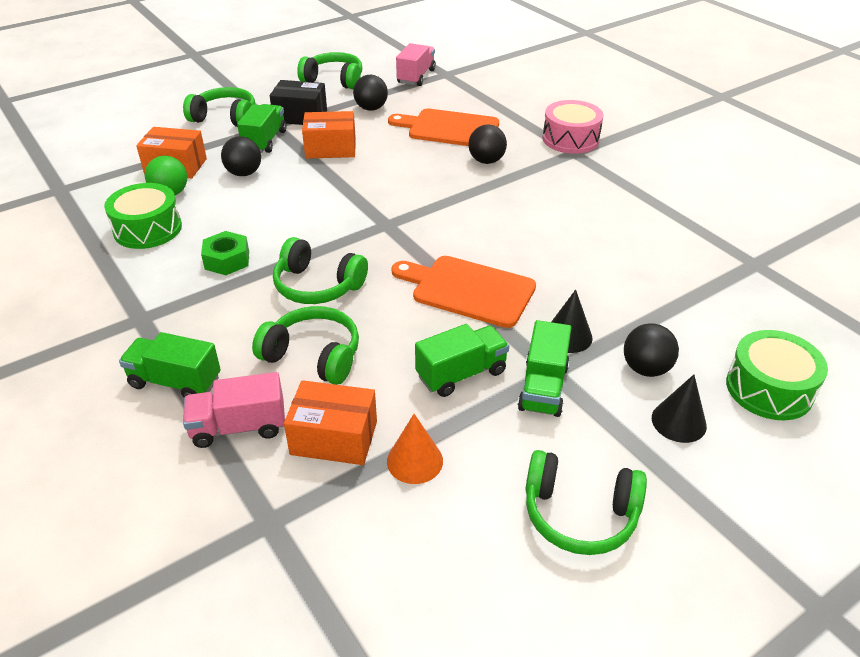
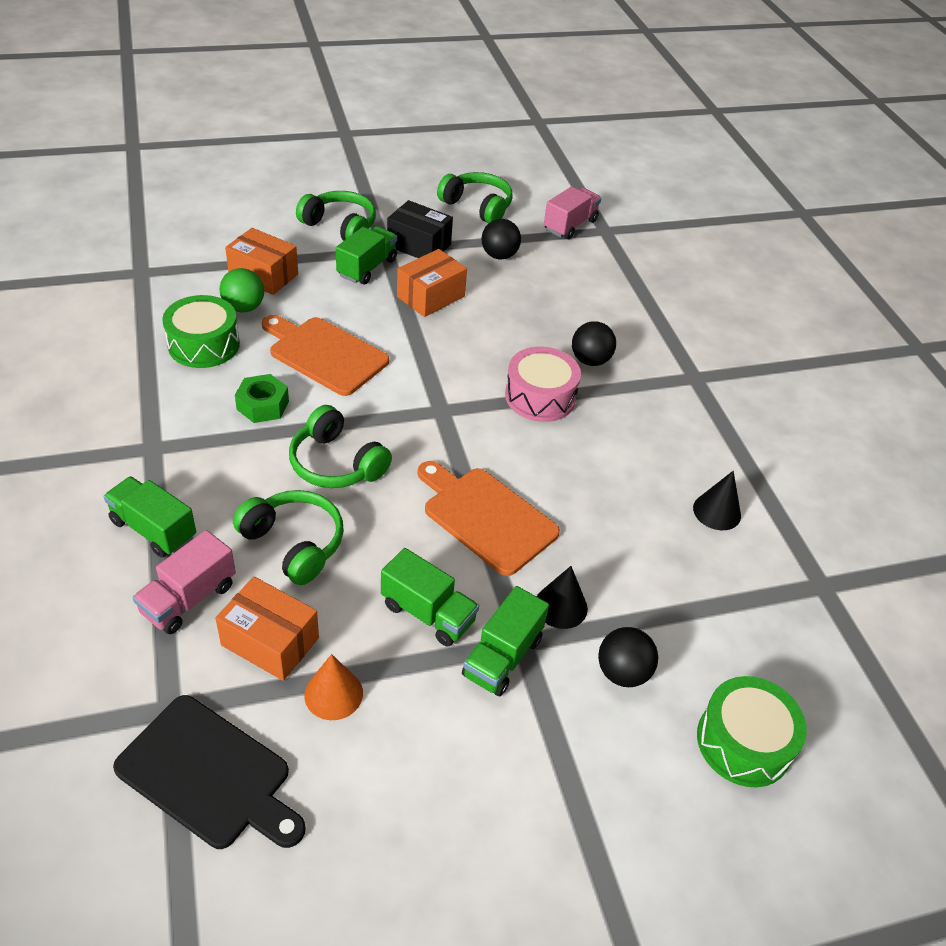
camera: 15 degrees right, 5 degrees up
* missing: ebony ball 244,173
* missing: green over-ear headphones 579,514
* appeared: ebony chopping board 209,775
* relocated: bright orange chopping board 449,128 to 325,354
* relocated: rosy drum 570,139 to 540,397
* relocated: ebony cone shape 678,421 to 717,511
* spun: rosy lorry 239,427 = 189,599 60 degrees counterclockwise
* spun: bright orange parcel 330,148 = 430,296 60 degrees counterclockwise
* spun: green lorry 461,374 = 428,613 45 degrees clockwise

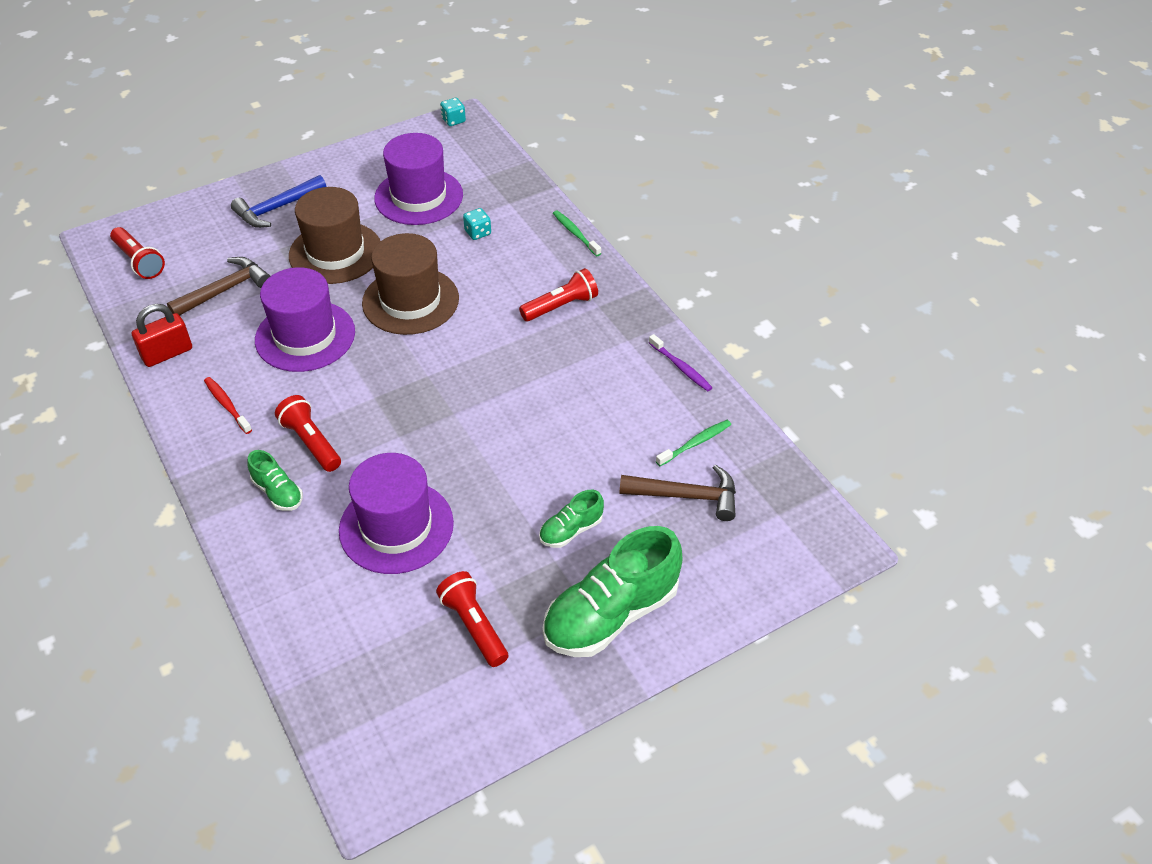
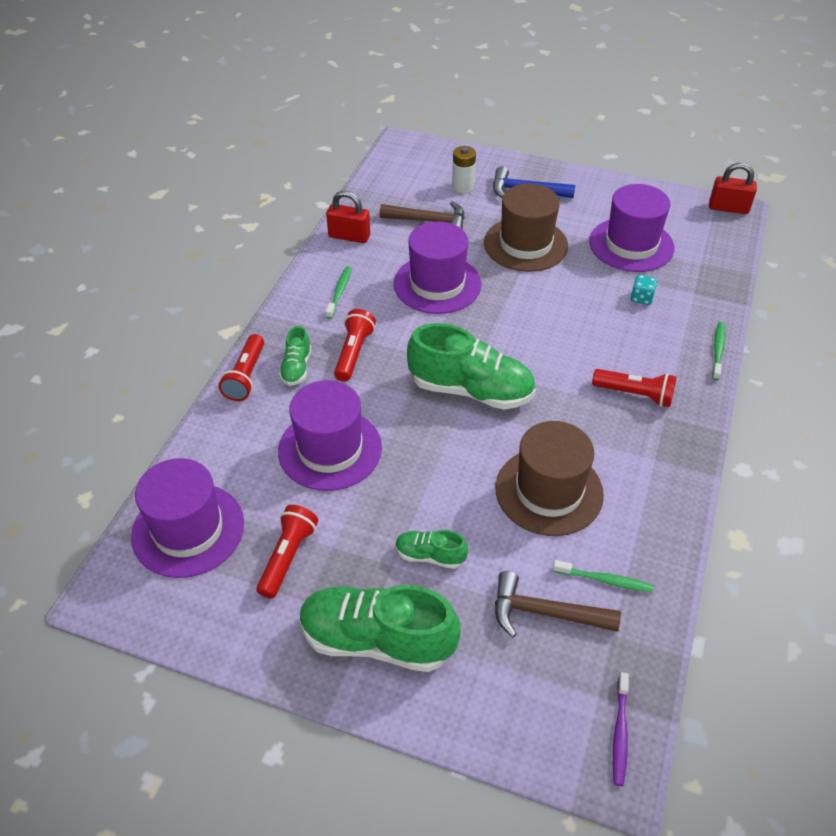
camera: 50 degrees right, 0 degrees up
* appeared: royal purple hat 188,530
* appeared: green lace-up shoe 471,390
* appeared: white power cell 463,187
* relocated: scarlet flashlight 139,261 to 246,376
* relocated: dark brown hat 410,301 to 549,491
* relocated: royal purple tooth brush 681,367 to 620,733
* exchanged: teal game die 453,120 to scarlet lock 728,208
* colour: scarlet tooth brush 227,405 to green tooth brush 339,292
* spun: dark brown hammer 687,496 = 544,612 135 degrees clockwise

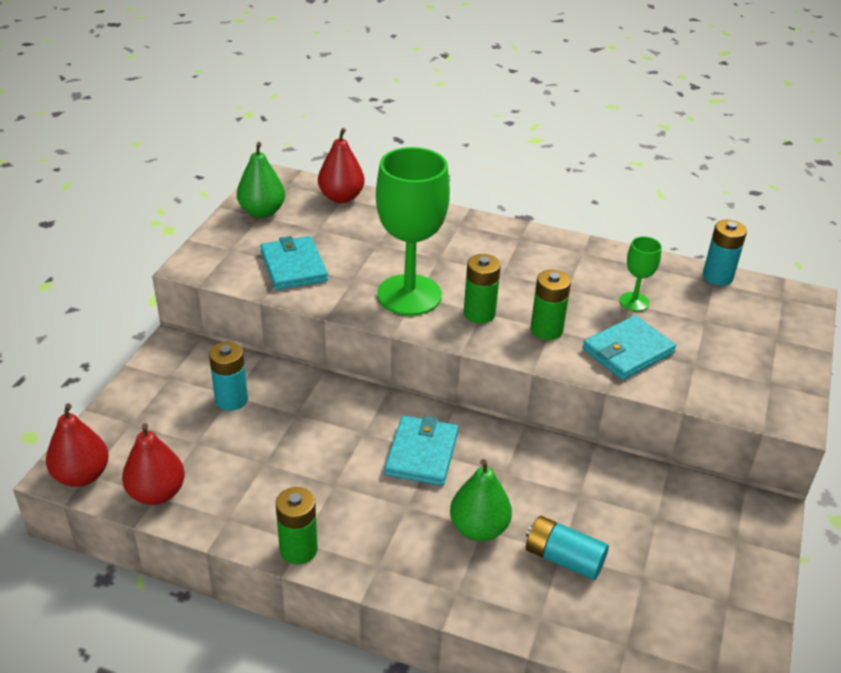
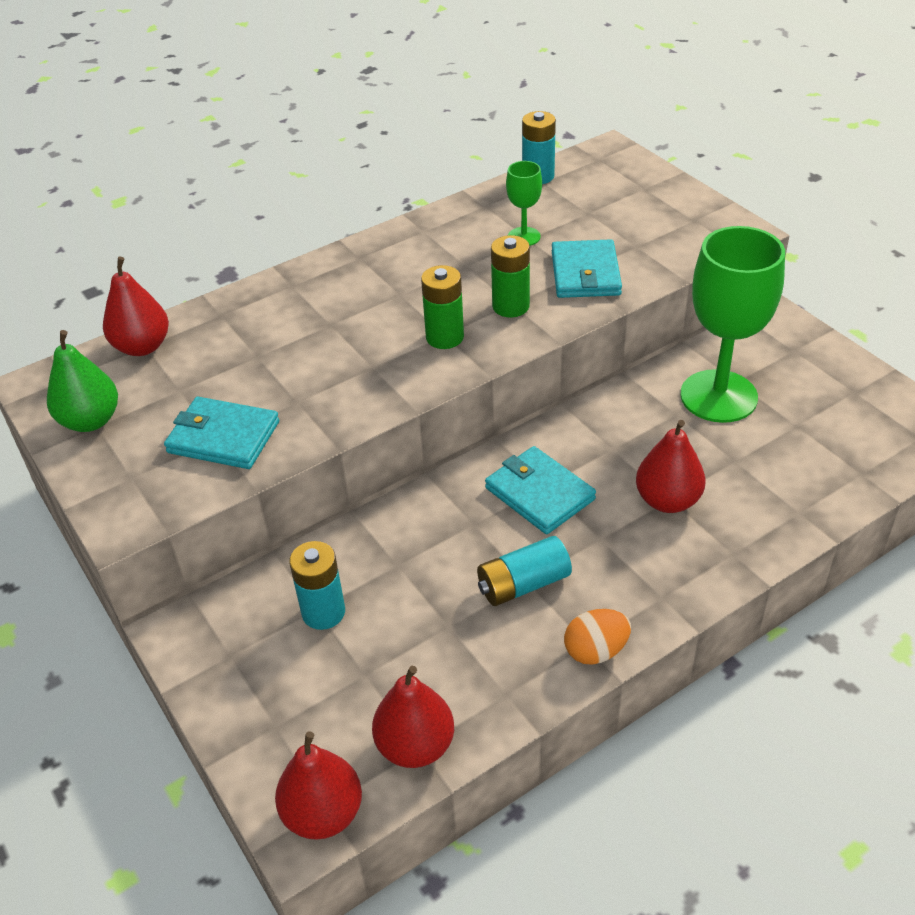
camera: 50 degrees left, 5 degrees up
* relocated: green wine glass 409,295 to 718,396
* relocated: teal power cell 563,558 to 523,584
* exchanged: green power cell 298,549 to bright orange egg 596,651
* colour: green pear 478,528 to scarlet pear 667,500

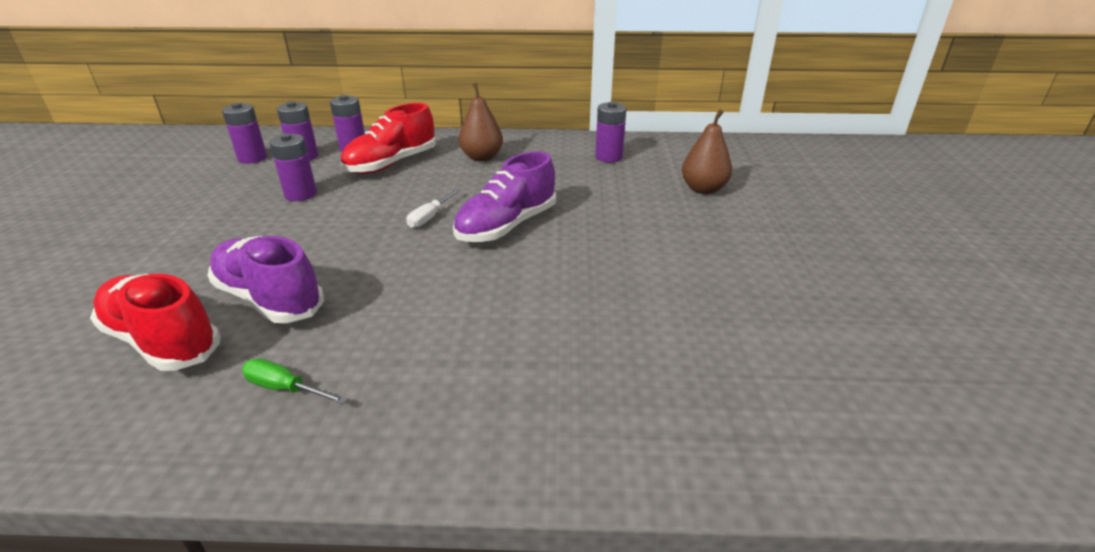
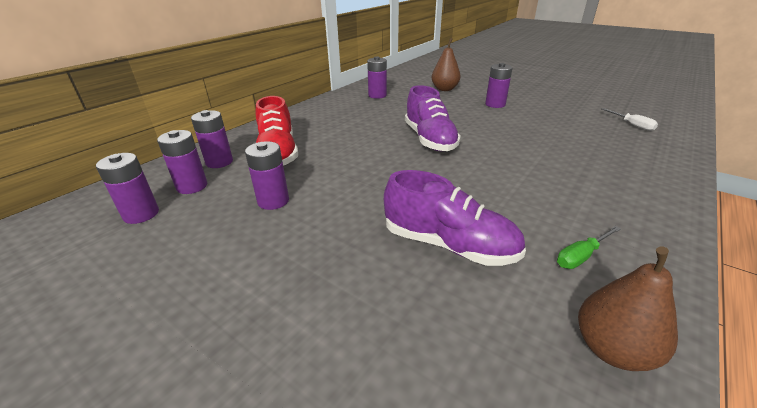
camera: 55 degrees left, 0 degrees up
* missing: scarlet lace-up shoe 163,341
* appeared: royal purple power cell 495,104
* relocated: white flat screwdriver 430,217 to 632,125
* relocated: dark brown pear 482,157 to 612,349
* spun: royal purple lace-up shoe 270,299 = 449,245 135 degrees counterclockwise

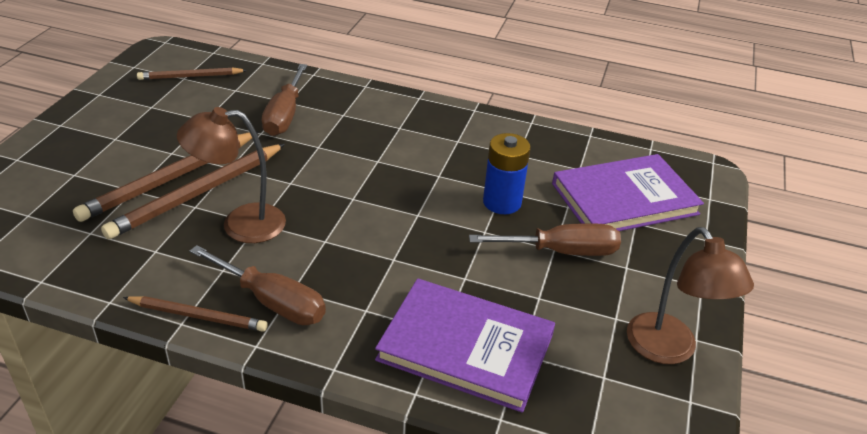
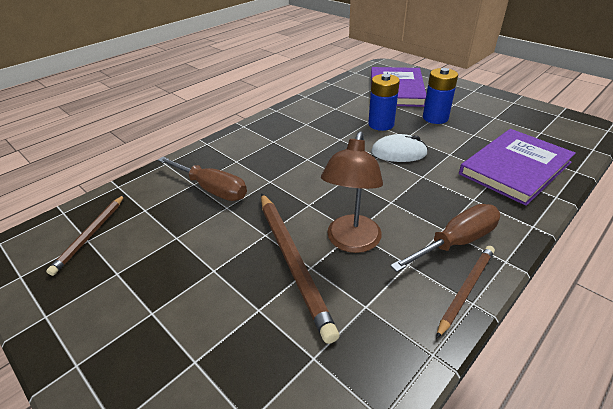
camera: 60 degrees left, 0 degrees up
* missing: dark brown pencil 170,178
* missing: dark brown reading lamp 669,350
* appeared: white mouse 399,152
* exchanged: dark brown flat screwdriver 561,251 to blue power cell 435,118

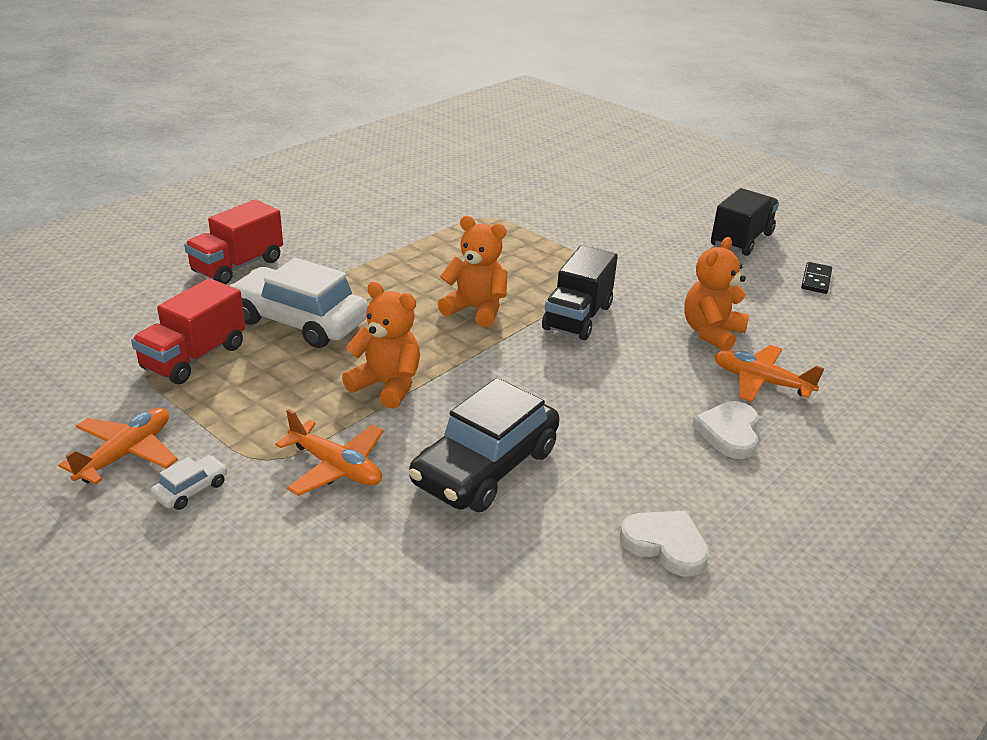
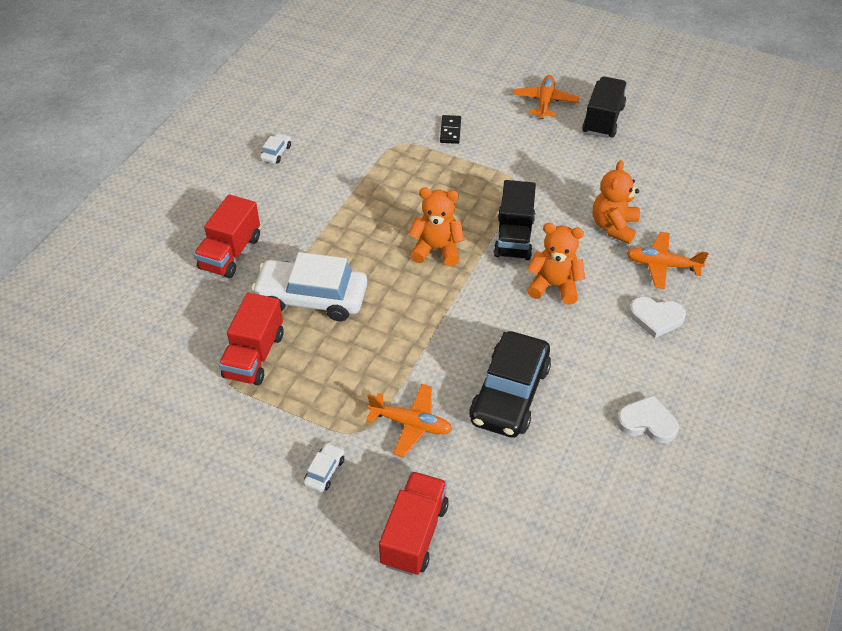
camera: 15 degrees left, 15 degrees up
* appeared: white toy car 276,153
* appeared: scarlet lorry 414,534
* relocated: bright orange toy plane 126,454 to 545,102
* relocated: bright orange stuffed bear 387,385 to 554,286
* relocated: ebony domino piece 816,280 to 450,131
* spun: white heart shape 729,433 = 656,318 75 degrees counterclockwise

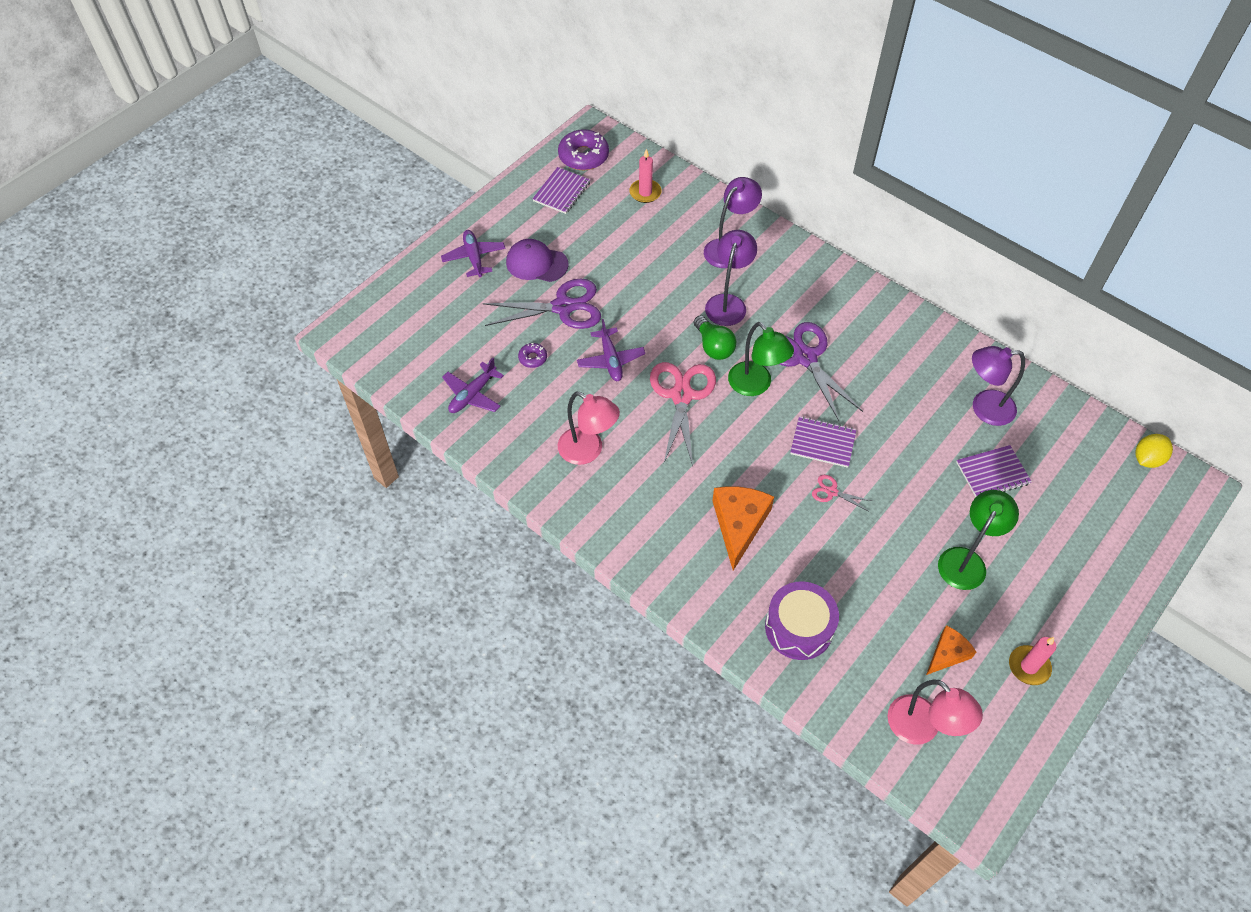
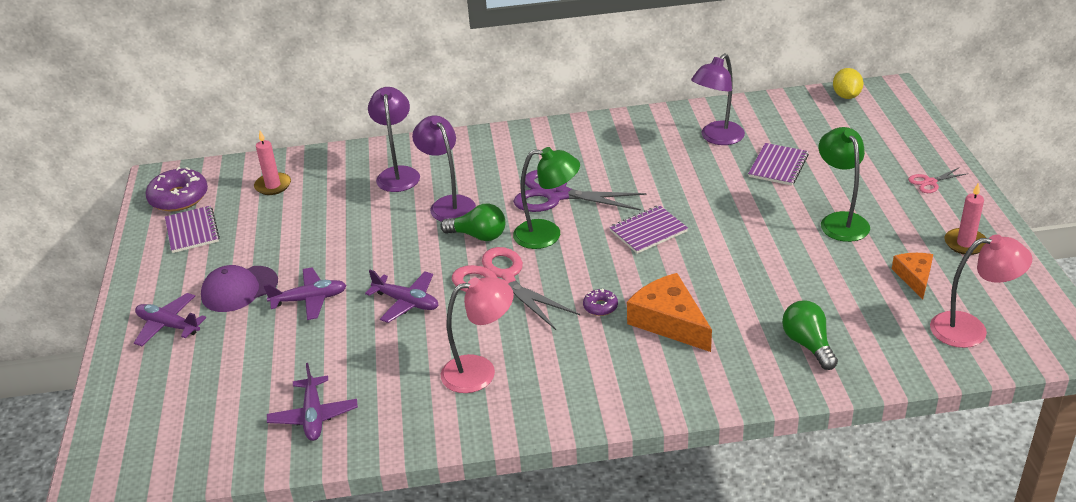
camera: 45 degrees left, 20 degrees down
* relocated: royal purple donut 533,358 to 600,307
* relocated: rosy pair of scissors 832,492 to 930,182
* exchanged: royal purple pair of scissors 563,307 to royal purple toy plane 309,299
* exchanged: royal purple drum 799,628 to green bulb 808,344

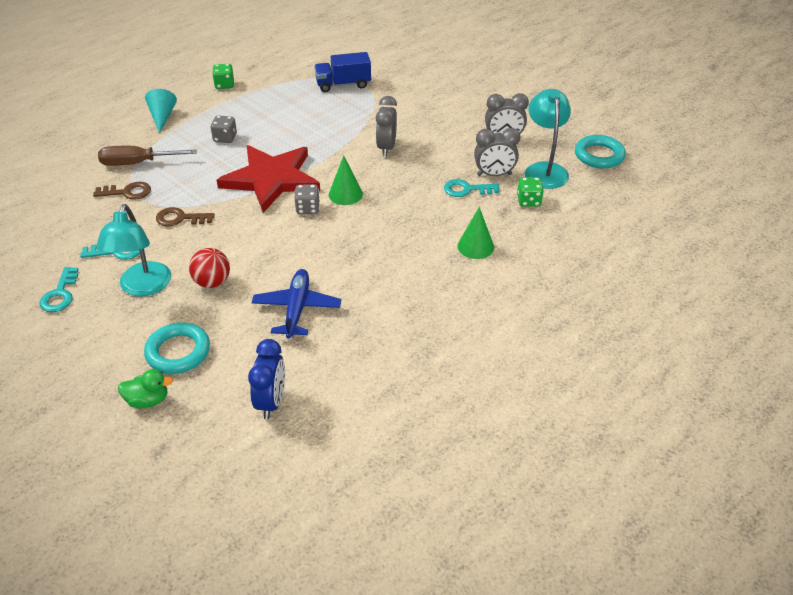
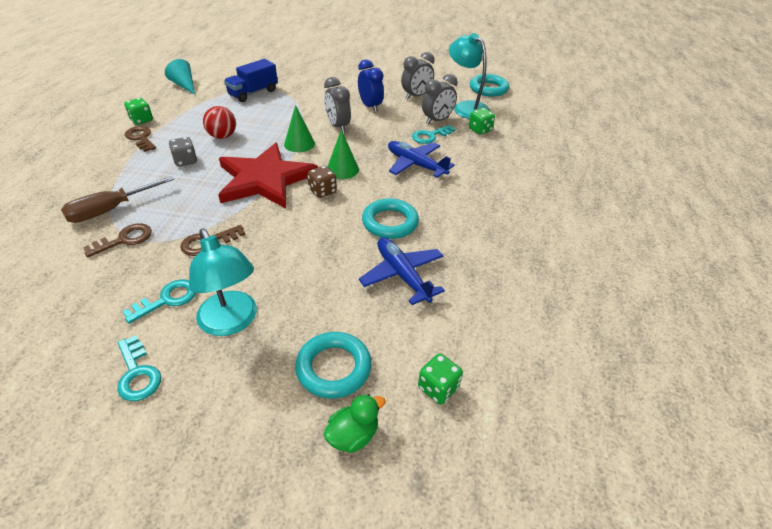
camera: 35 degrees left, 0 degrees up
* appeared: dark brown key 141,138
* appeared: teal hoop 390,222
* appeared: blue toy plane 415,165
* appeared: green game die 438,388
* relocated: teal cone shape 162,117 to 184,85
* relocated: scarlet ball 212,282 to 222,136
* relocated: blue alarm clock 271,402 to 370,106
* relocated: green cone shape 475,246 to 299,144
* colour: ash-grey game die 307,208 to dark brown game die 322,191

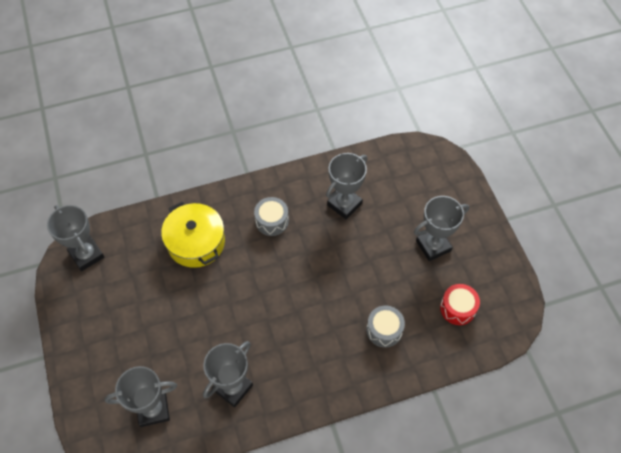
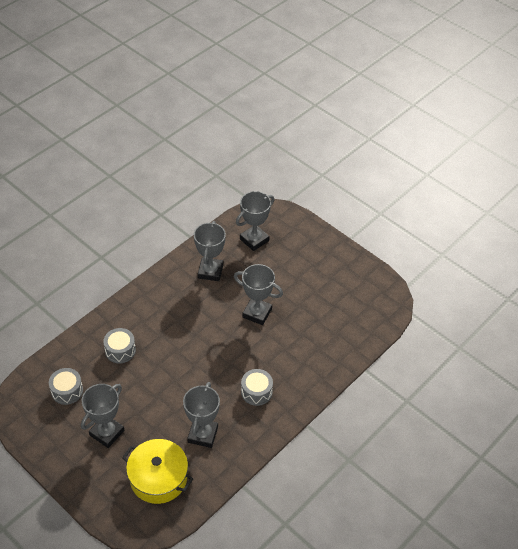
camera: 150 degrees right, 10 degrees down
* relocated: ash-grey trophy 86,255 to 257,313
* relocated: golden cooking pot 196,242 to 158,478
* colour: scarlet drum 457,308 to ash-grey drum 67,391

